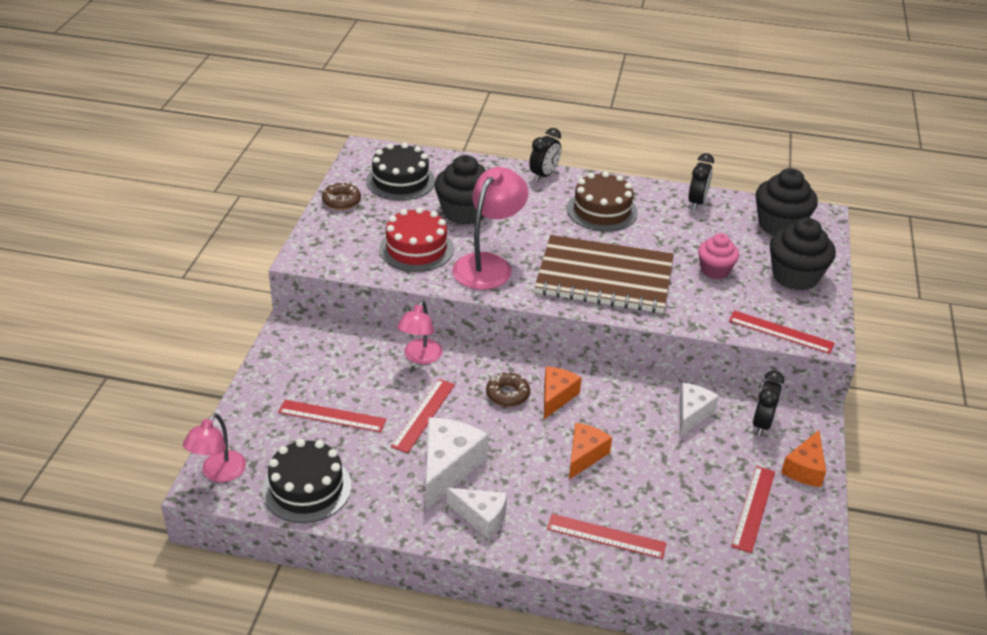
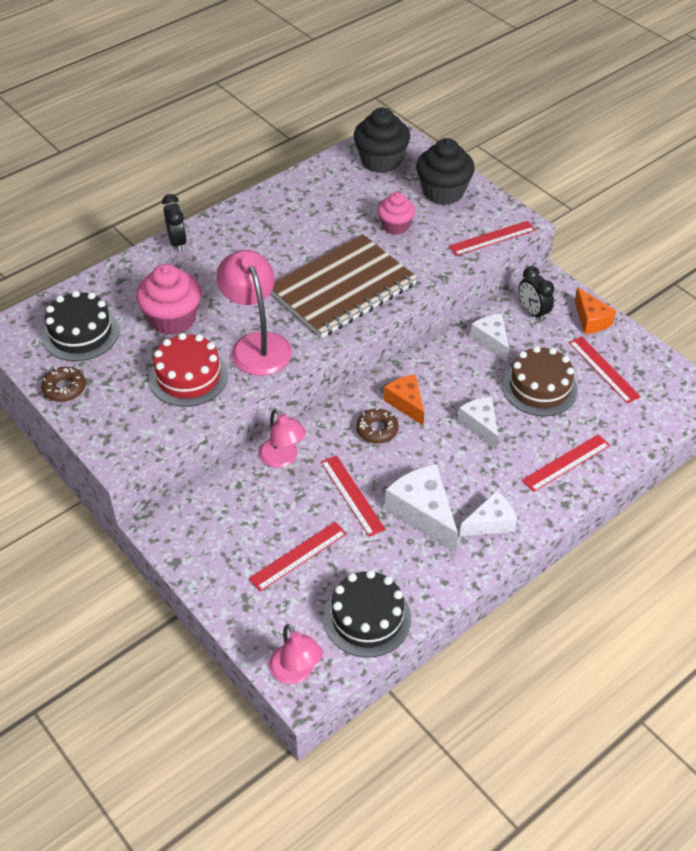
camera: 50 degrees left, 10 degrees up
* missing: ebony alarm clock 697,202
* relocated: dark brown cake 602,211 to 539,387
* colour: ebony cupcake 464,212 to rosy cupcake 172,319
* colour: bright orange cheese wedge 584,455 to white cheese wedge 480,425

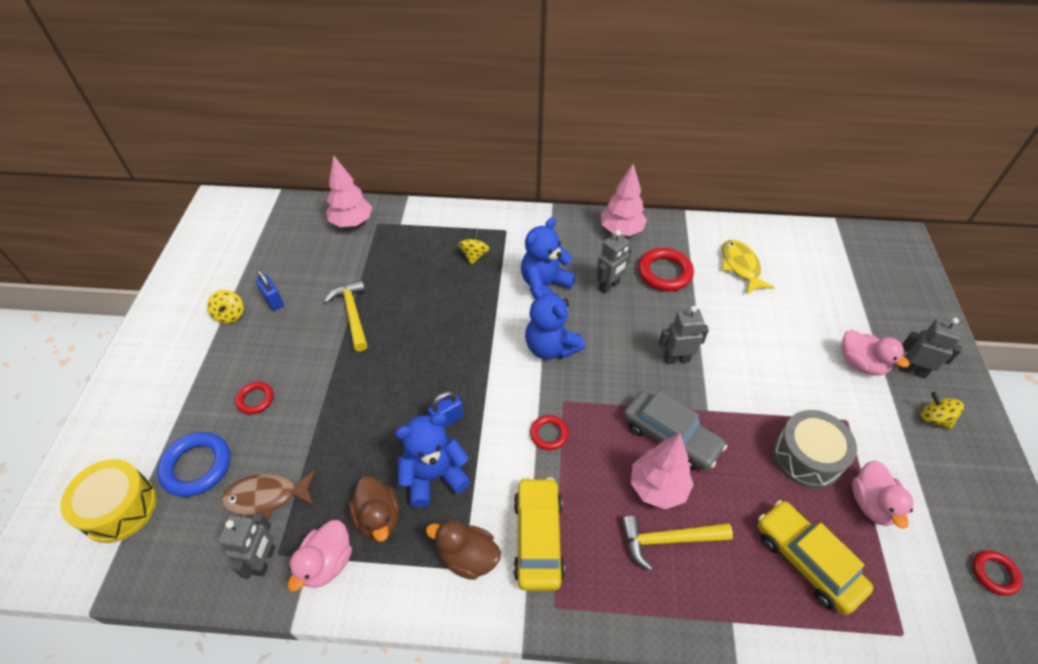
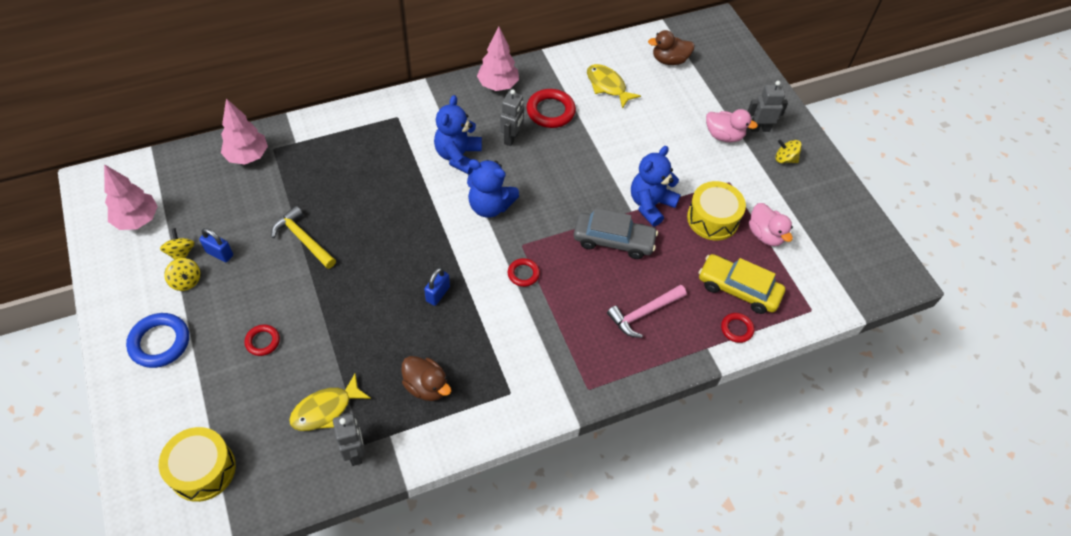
camera: 30 degrees left, 5 degrees up
* missing: rosy toy duck 327,563
* missing: golden toy car 538,538
* missing: ash-grey toy robot 676,359
* relocated: blue hoop 197,466 to 160,342
* relocated: blue stuffed bear 434,476 to 650,205
* relocated: dark brown toy duck 468,557 to 669,60
* relocated: golden spinning top 474,255 to 181,253
* relocated: rosy fir tree 657,487 to 137,220
* relocated: scarlet hoop 994,574 to 736,329
* colour: dark brown toy fish 267,497 to golden toy fish 326,409
* colour: golden hammer 667,540 to rosy hammer 643,313
* colour: ash-grey drum 807,457 to golden drum 712,219

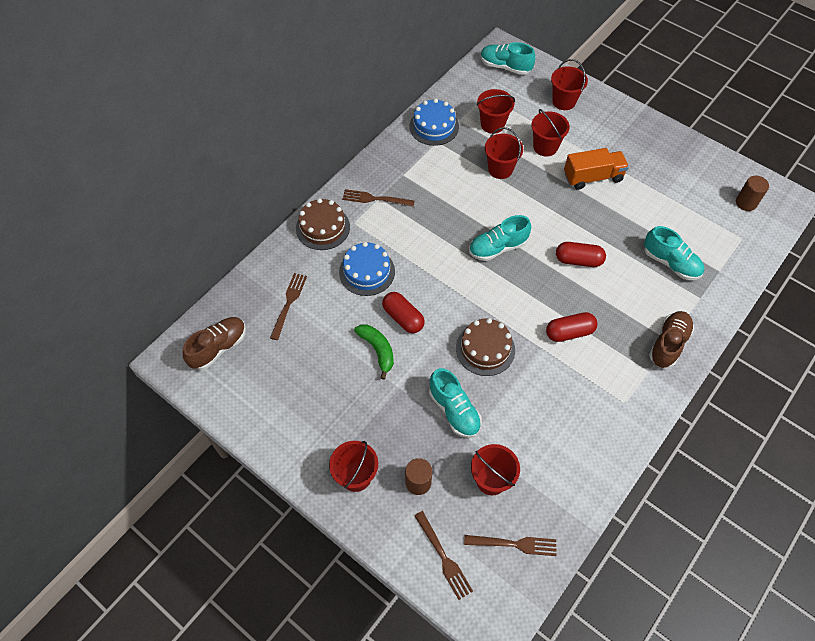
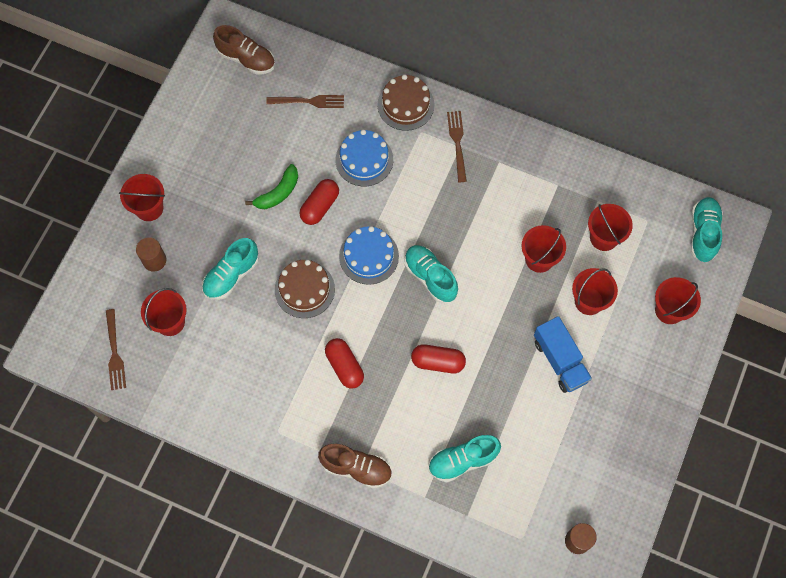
camera: 75 degrees right, 10 degrees up
* missing: dark brown table fork 443,557
* relocated: blue cake 434,126 to 369,256
* colour: bright orange lorry 592,177 to blue lorry 560,360
* spun: scarlet capsule 578,260 = 438,362 75 degrees counterclockwise
* spun: teal lace-up shoe 670,263 = 462,460 45 degrees clockwise

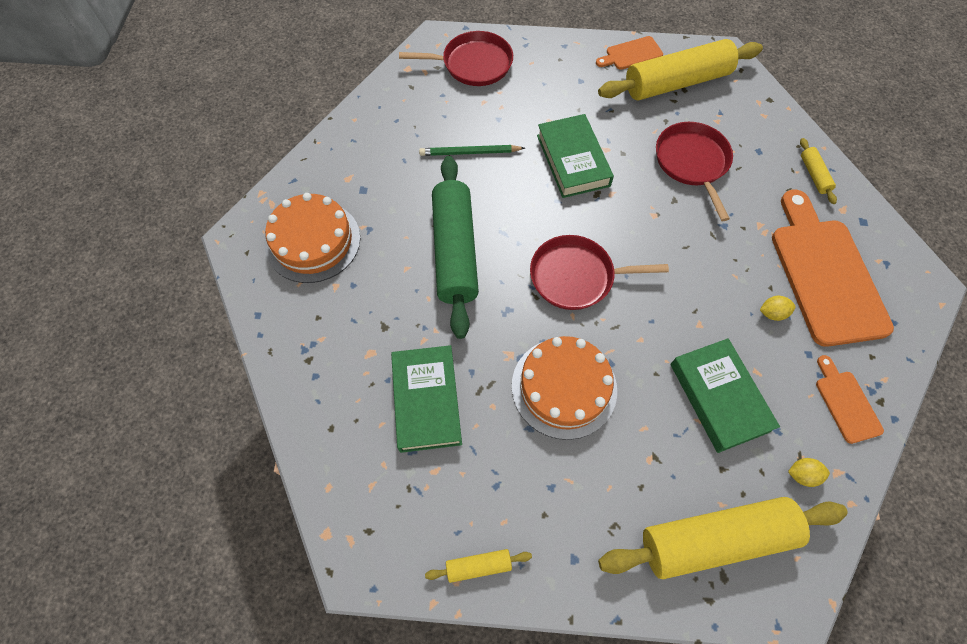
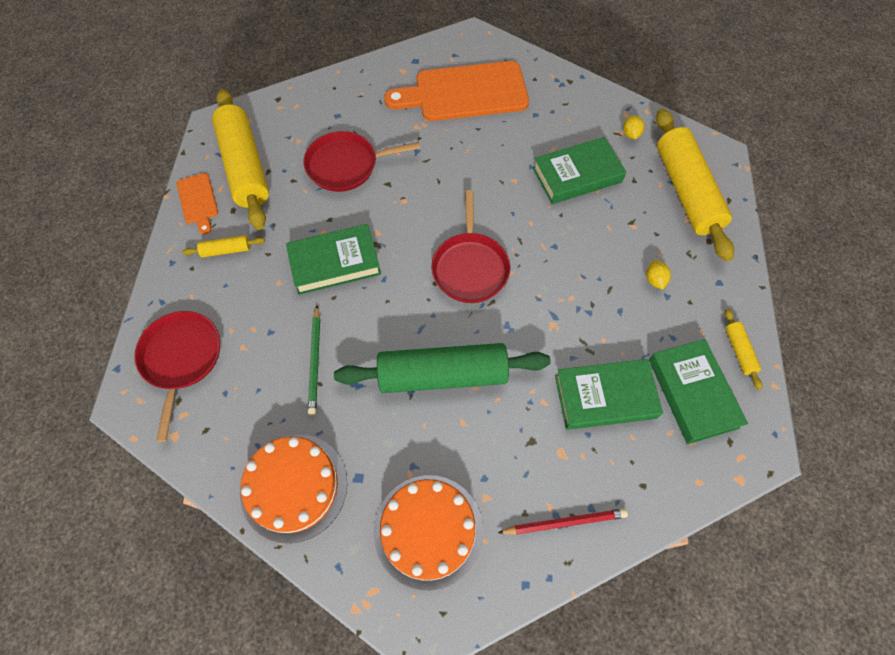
camera: 90 degrees left, 0 degrees up
* missing: bright orange chopping board 846,403
* appeared: scarlet pencil 564,522
* appeared: green book 692,393
* relocated: bright orange cake 564,387 to 294,487
* relocated: golden citrus fruit 772,313 to 654,280
* relocated: golden rolling pin 814,175 to 226,250

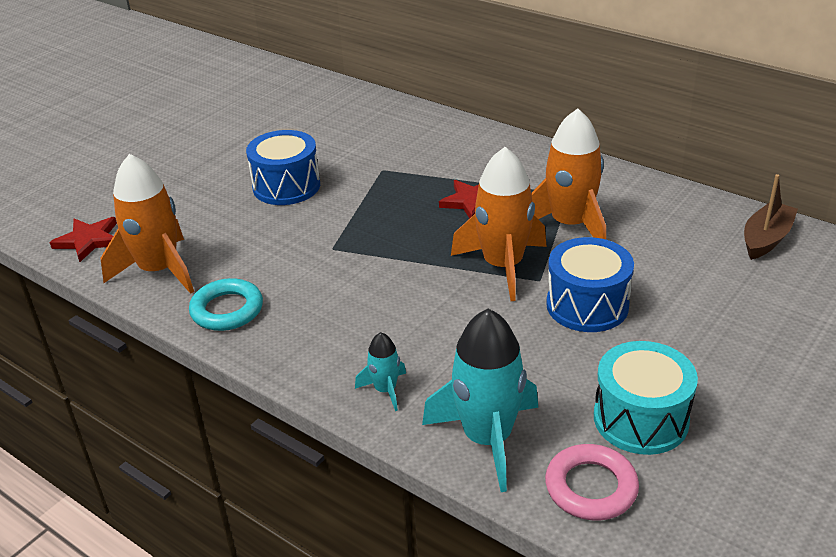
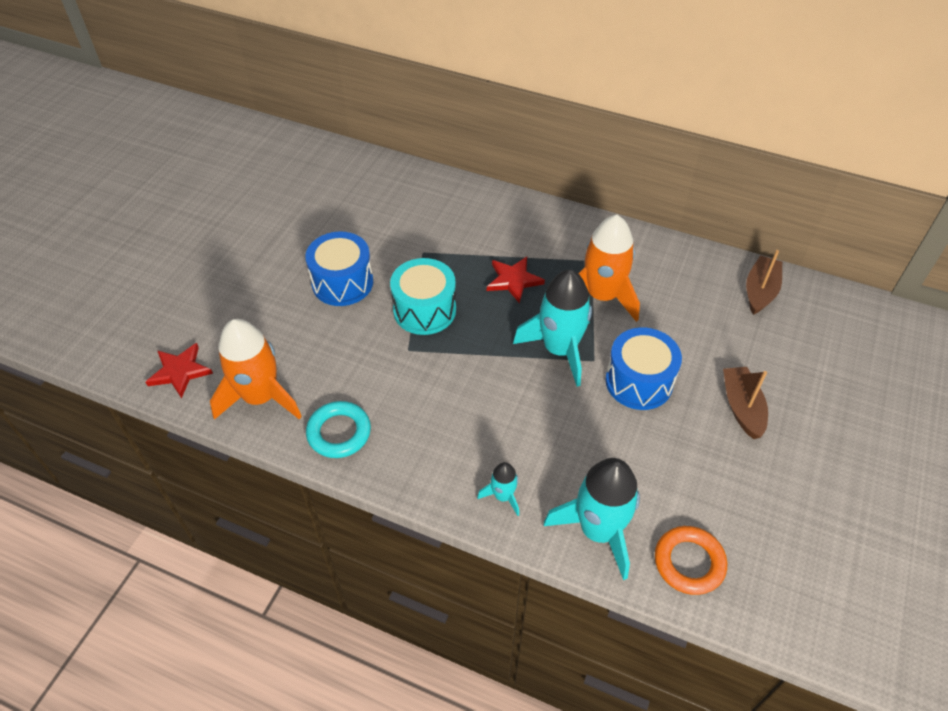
camera: 15 degrees left, 15 degrees up
* appeared: dark brown toy boat 742,407
* relocated: teal drum 640,419 to 424,310
* colour: bright orange rocket 503,266 to teal rocket 559,349
* colour: rosy hoop 591,487 to bright orange hoop 689,562

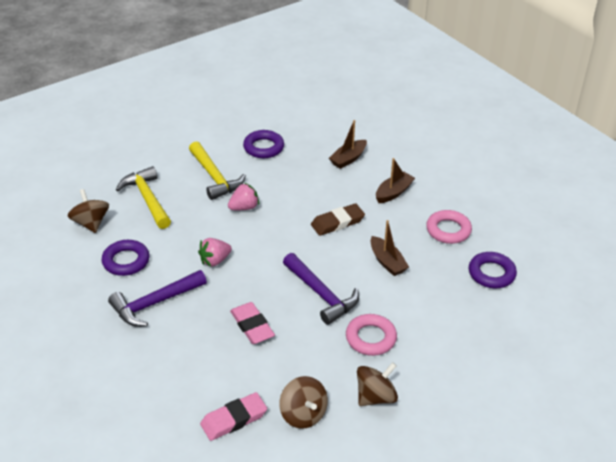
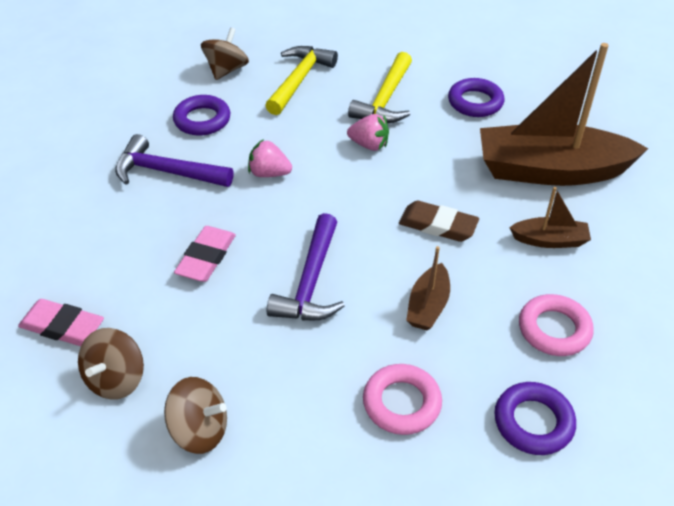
camera: 50 degrees right, 5 degrees up
* relocated: rosy hoop 370,338 to 401,403
* size: dark brown toy boat 348,159 = 550,170 x2.24

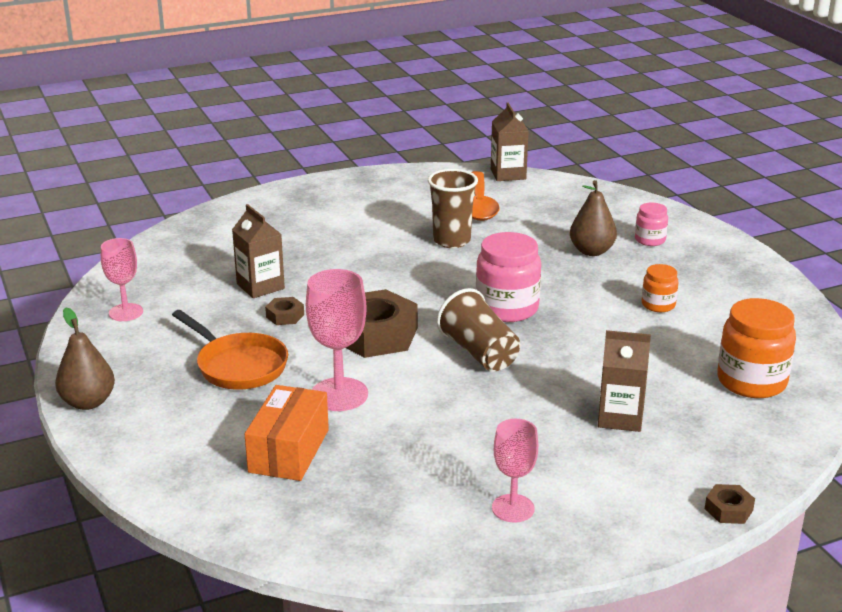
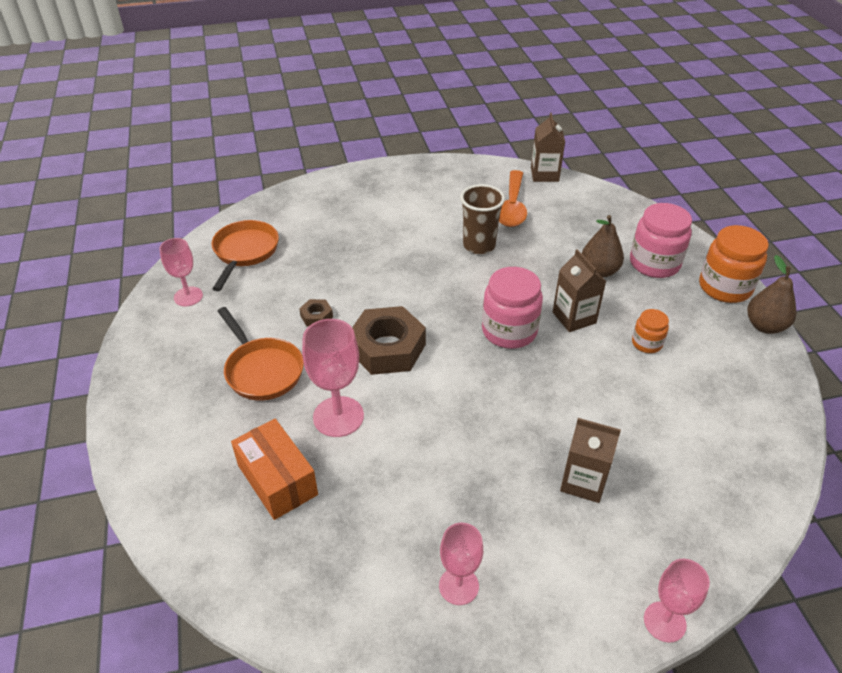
camera: 10 degrees right, 15 degrees up
* missing: dark brown cup 479,353
* appeared: bright orange frying pan 245,252
* relocated: dark brown pear 88,402 to 765,326
* relocated: dark brown juice carton 260,286 to 574,317
* relocated: bright orange jam jar 751,381 to 724,287
* exchanged: dark brown nut 728,509 to rosy wine glass 664,621
* spun: bright orange parcel 289,451 = 277,480 60 degrees counterclockwise
* size: rosy jam jar 650,240 = 654,263 x1.85

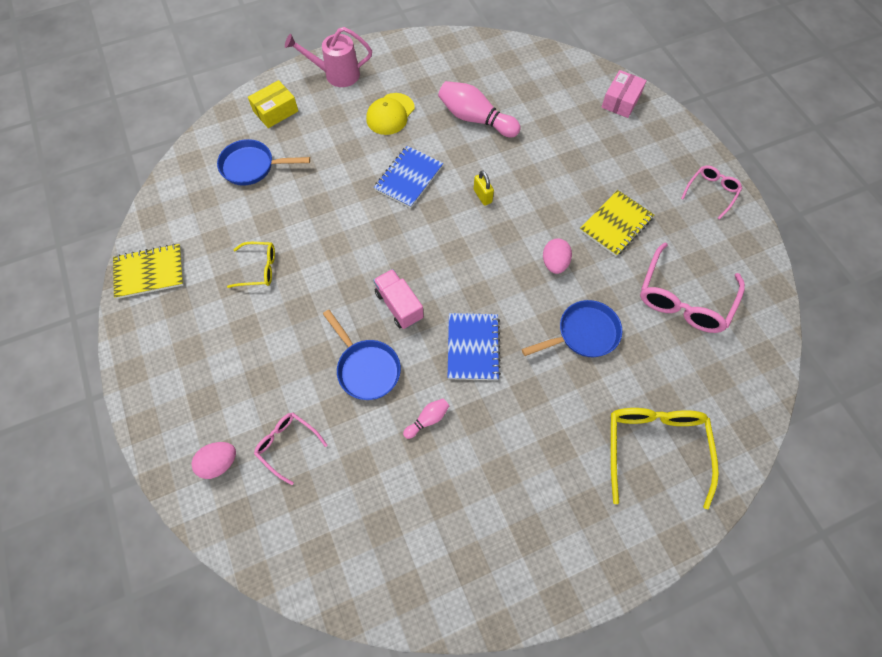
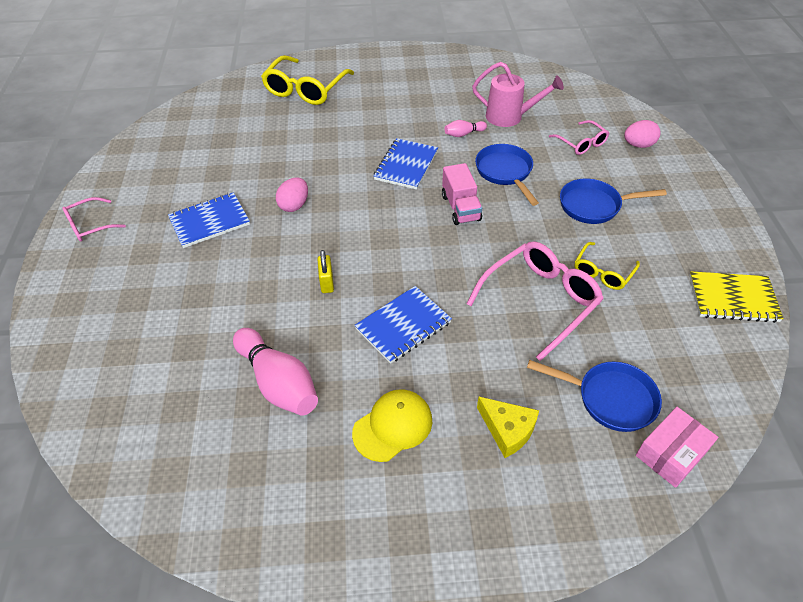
camera: 160 degrees left, 15 degrees down
* missing: golden parcel 275,111
* appeared: golden cheese wedge 508,430
* relocated: rosy watering pot 336,74 to 510,117
* relocated: blue frying pan 583,334 to 594,206
* relocated: rosy parcel 621,101 to 671,453
* relocated: rosy spectacles 684,298 to 540,301
* colour: golden exercise book 616,224 to blue exercise book 209,221
* spun: golden spectacles 259,269 = 603,272 75 degrees counterclockwise

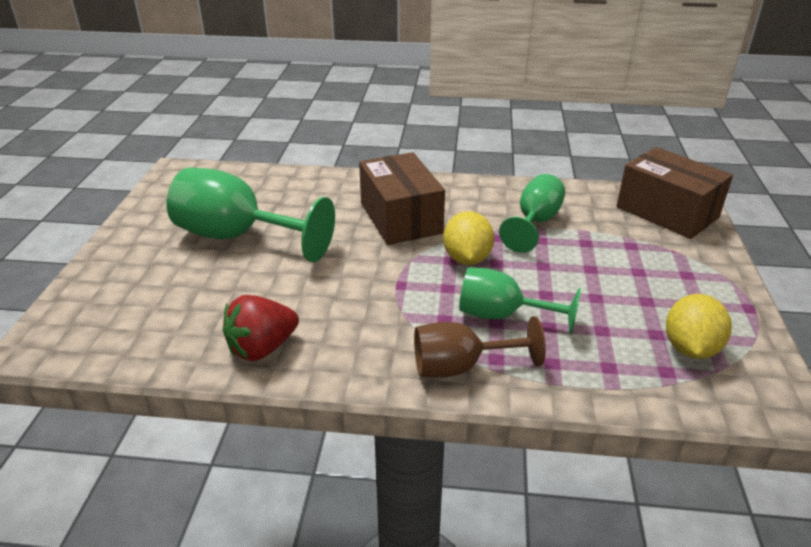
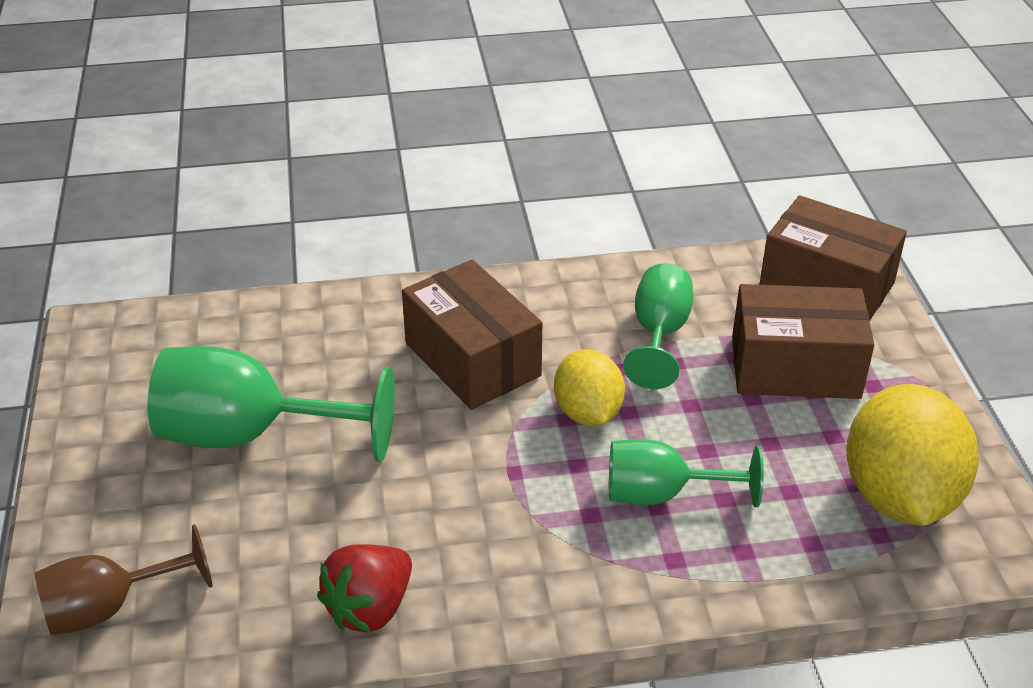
camera: 15 degrees left, 5 degrees up
* appeared: dark brown parcel 795,367
* relocated: dark brown wine glass 460,367 to 109,607
* size: golden citrus fruit 690,348 = 899,496 x1.66

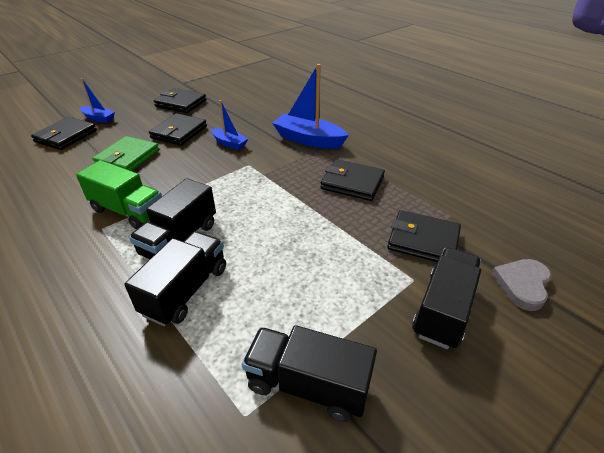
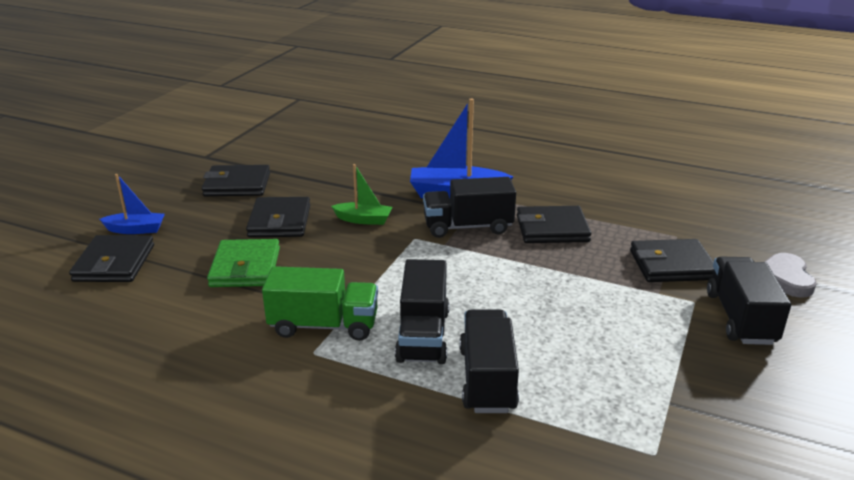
camera: 25 degrees left, 10 degrees down
* relocated: ebony lorry 308,385 to 468,227
* colour: blue toy boat 229,143 to green toy boat 363,220

